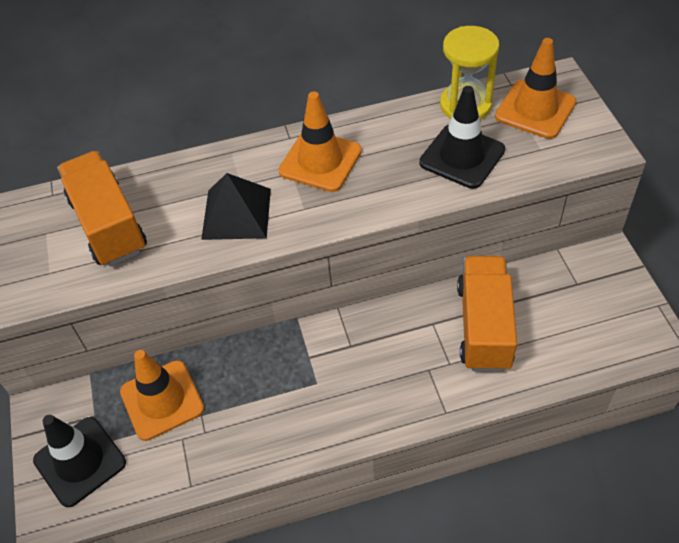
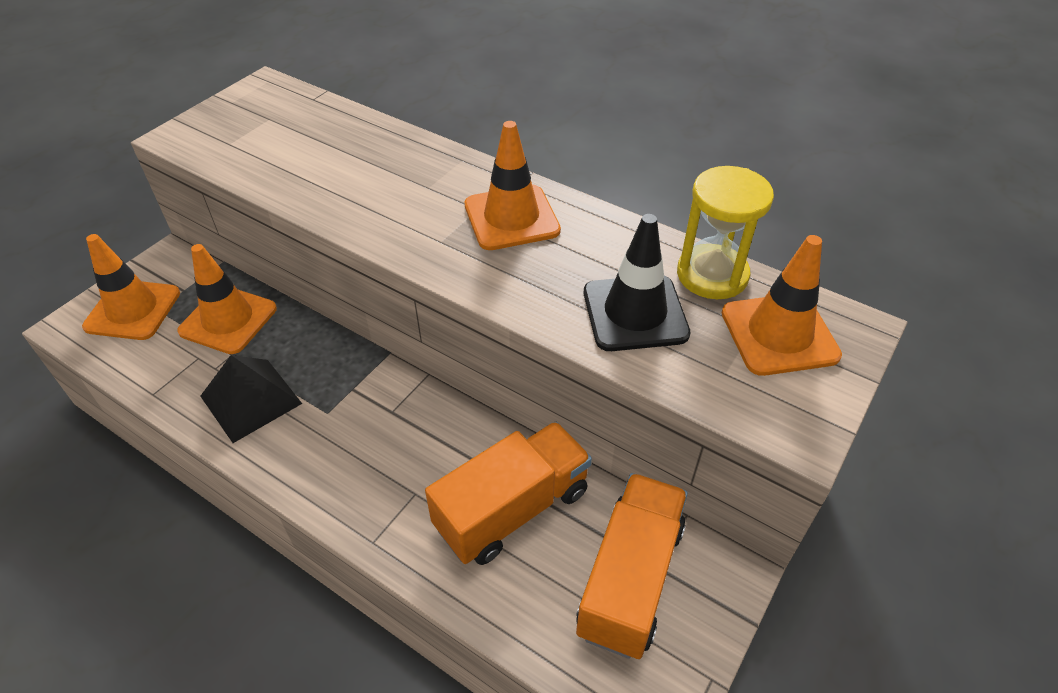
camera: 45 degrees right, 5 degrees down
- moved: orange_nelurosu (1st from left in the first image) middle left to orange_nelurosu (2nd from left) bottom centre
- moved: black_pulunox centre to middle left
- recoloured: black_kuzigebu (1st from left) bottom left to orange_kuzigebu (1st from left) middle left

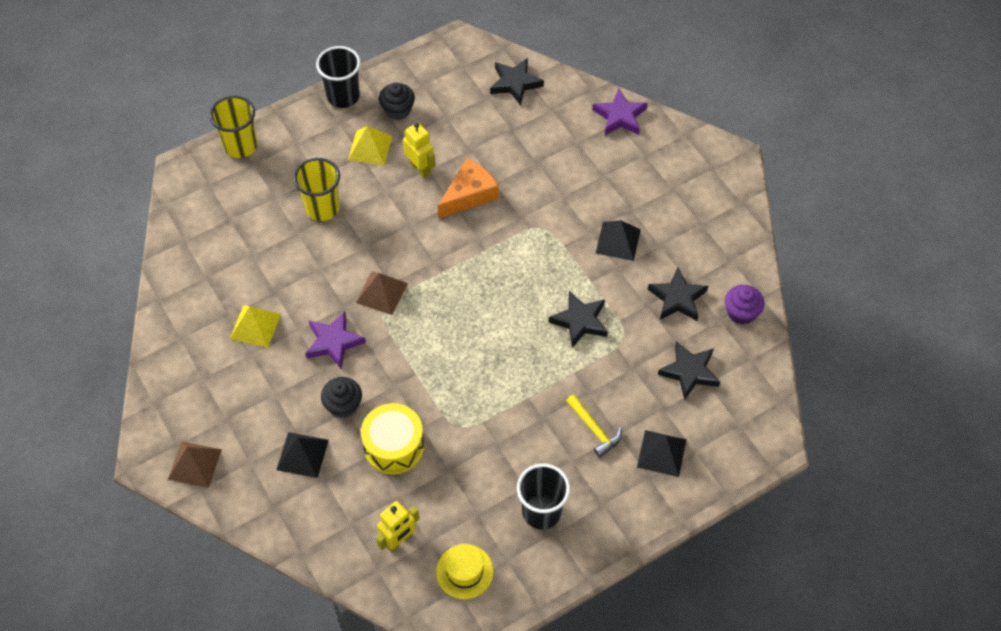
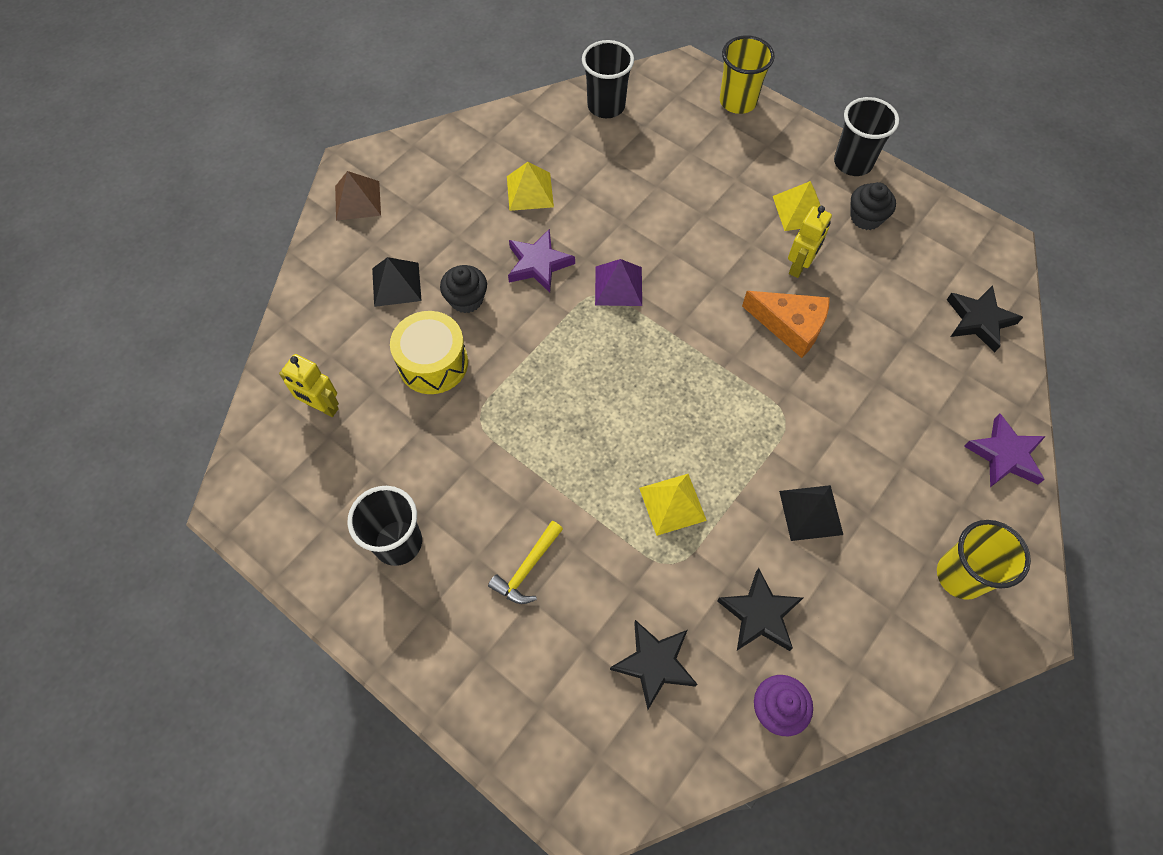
camera: 70 degrees right, 5 degrees up
- removed: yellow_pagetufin bottom centre
- removed: black_pulunox (3rd from left) bottom centre
- added: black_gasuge (2nd from left) top centre
- moved: yellow_gasuge (2nd from left) top left to middle right
- replaced: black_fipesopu (2nd from left) centre to yellow_pulunox (2nd from left) centre
- recoloured: brown_pulunox (2nd from left) centre to purple_pulunox top centre

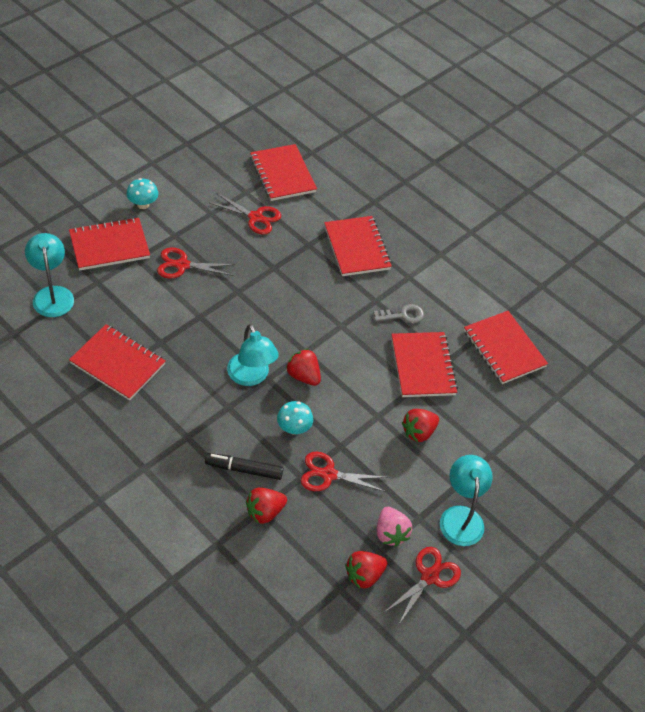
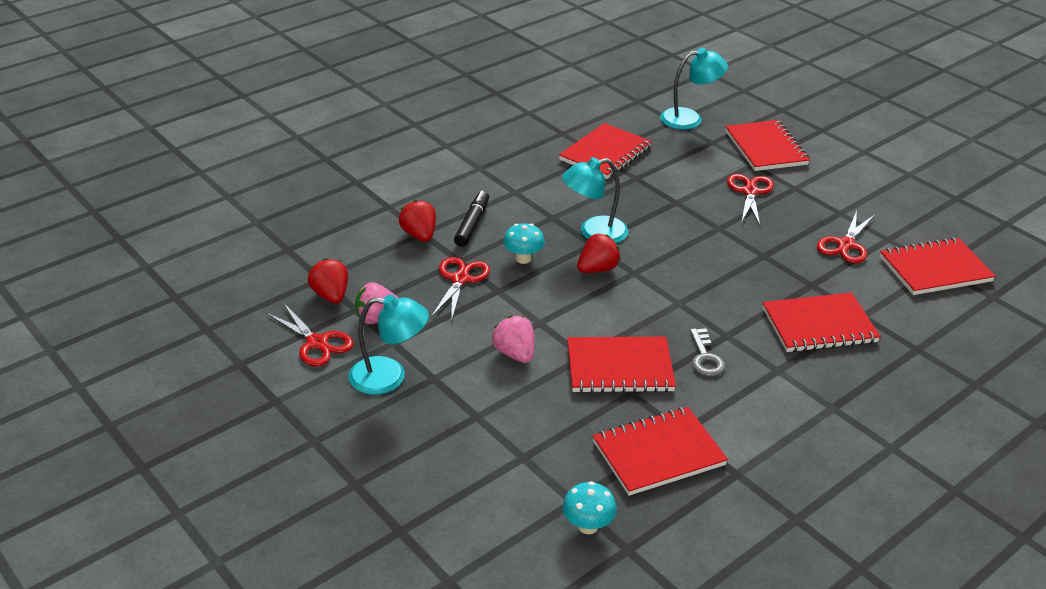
camera: 100 degrees right, 15 degrees down
- moved: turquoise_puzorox (1st from left in the first image) top left to turquoise_puzorox (2nd from left) bottom centre
- recoloured: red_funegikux (4th from left) centre to pink_funegikux (2nd from left) centre

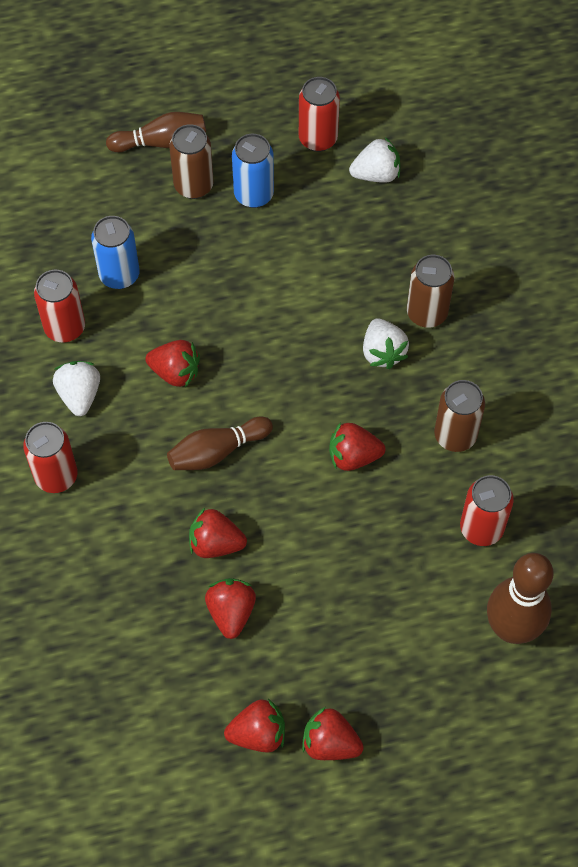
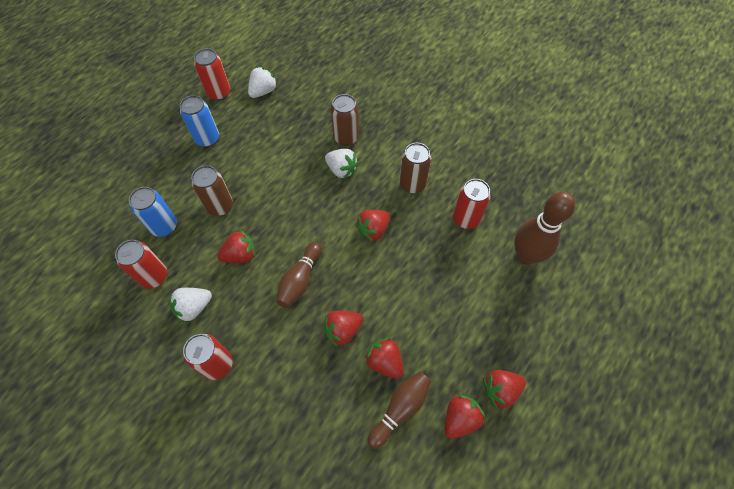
camera: 40 degrees left, 0 degrees up
- moved: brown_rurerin (1st from left in the first image) top left to brown_rurerin (2nd from left) bottom centre
- moved: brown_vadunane (1st from left) top left to middle left
- turned: white_funegikux (1st from left) middle left = middle left 75 degrees counterclockwise

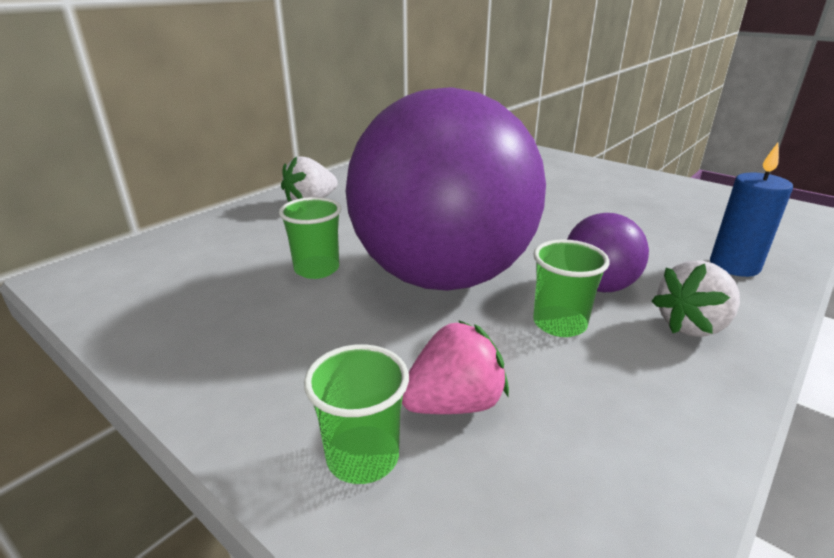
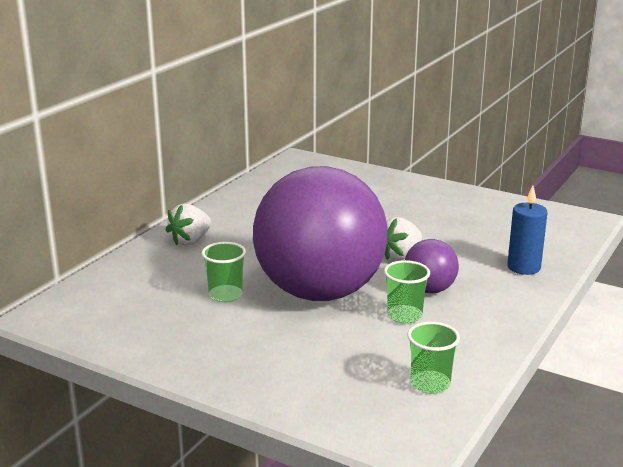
camera: 10 degrees left, 5 degrees down
- removed: pink_funegikux centre
- moved: green_gasuge (2nd from left in the first image) bottom centre to green_gasuge (3rd from left) bottom right
- moved: white_funegikux (2nd from left) middle right to centre

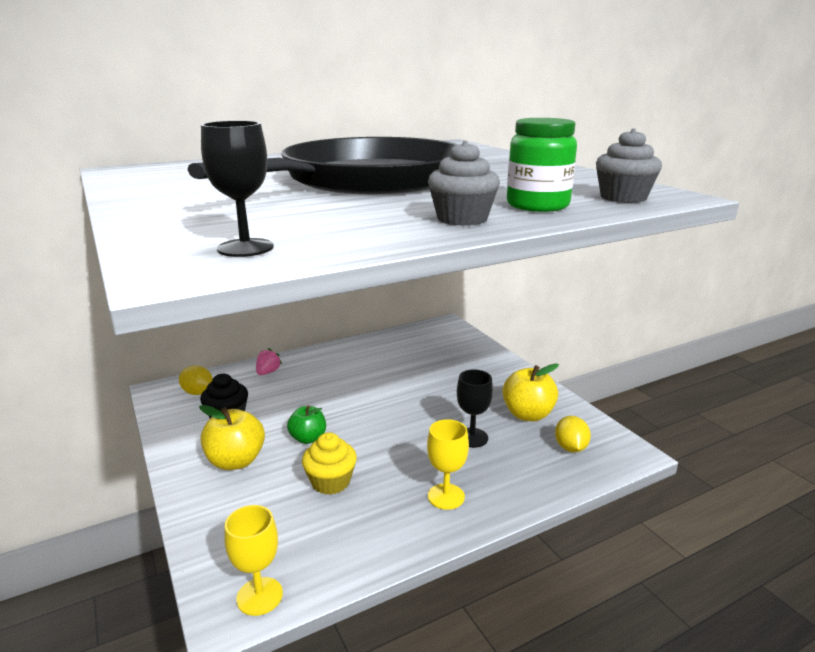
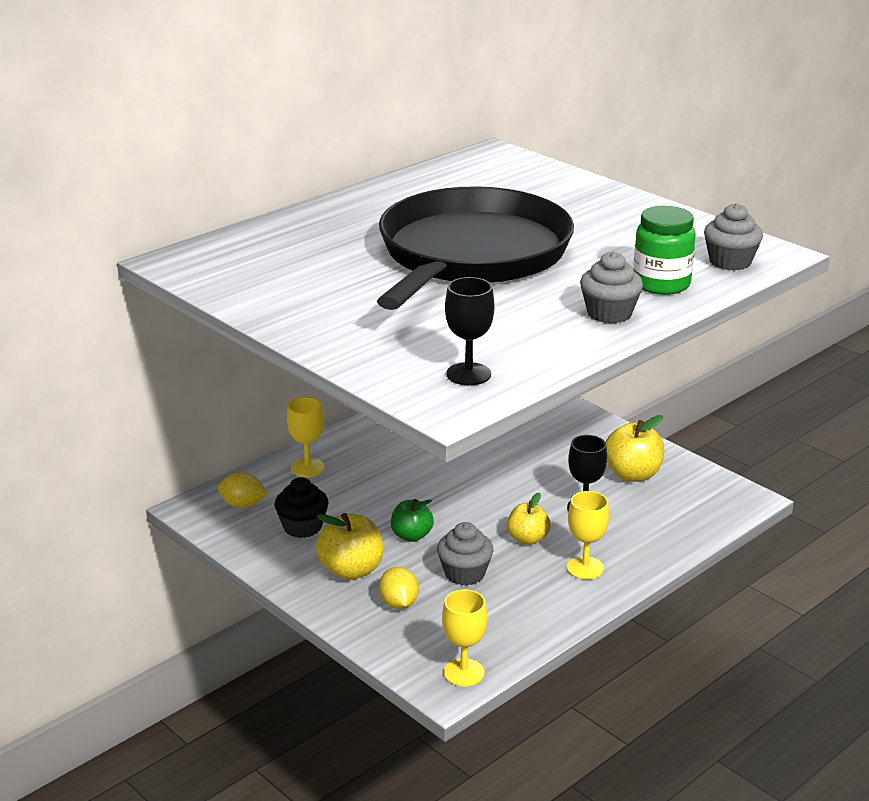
camera: 15 degrees left, 5 degrees up
- added: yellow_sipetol (2nd from left) centre
- moved: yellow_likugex (2nd from left) middle right to bottom centre
- replaced: pink_funegikux middle left to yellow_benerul (1st from left) centre
- recoloured: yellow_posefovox bottom centre to grey_posefovox (1st from left) bottom centre

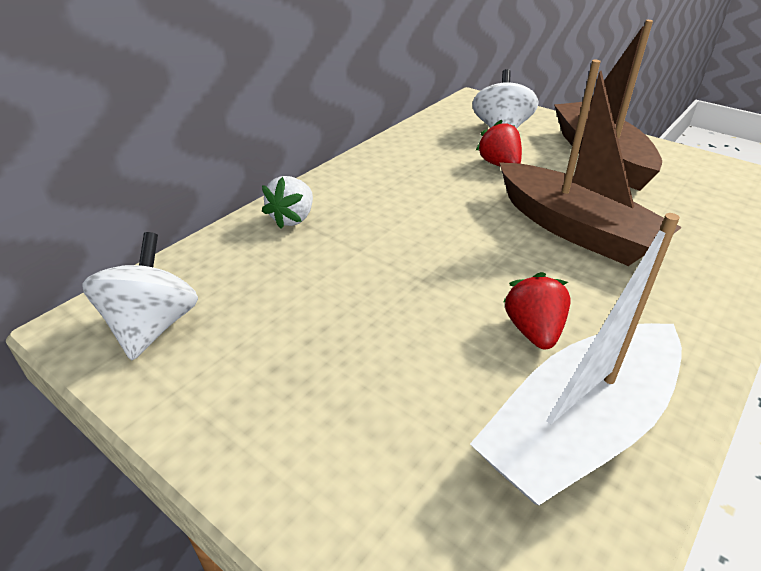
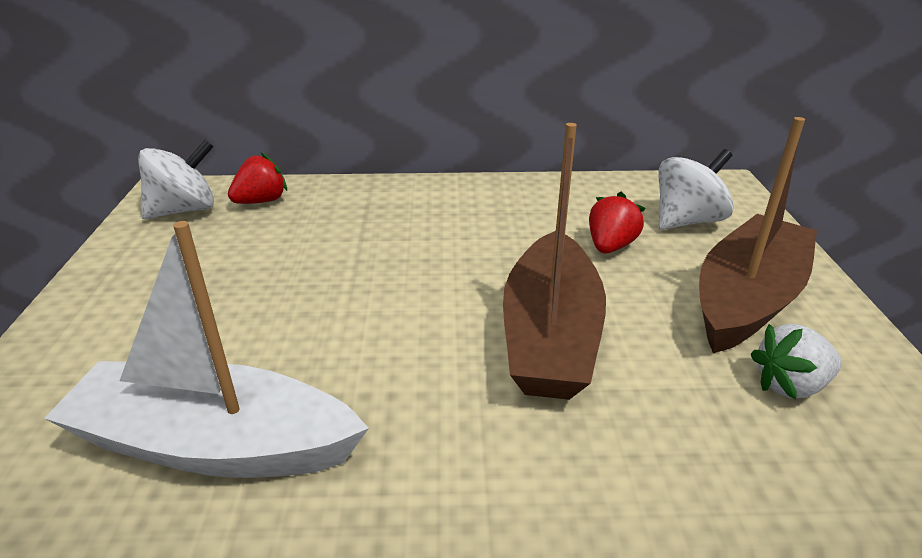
camera: 50 degrees right, 5 degrees down
- moved: white_funegikux centre to middle right
- moved: red_funegikux (2nd from left in the first image) middle right to red_funegikux (1st from left) top left

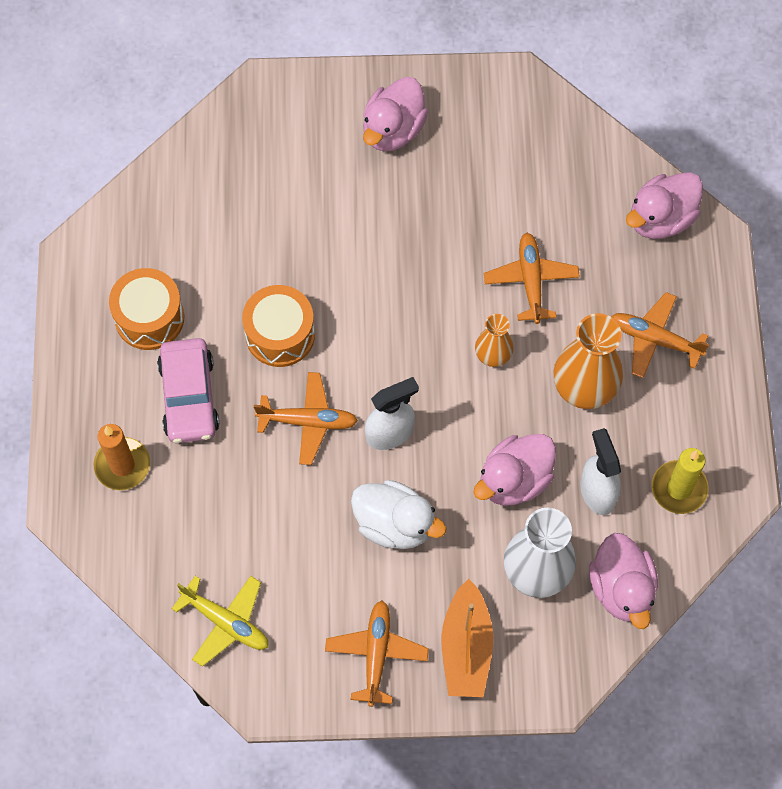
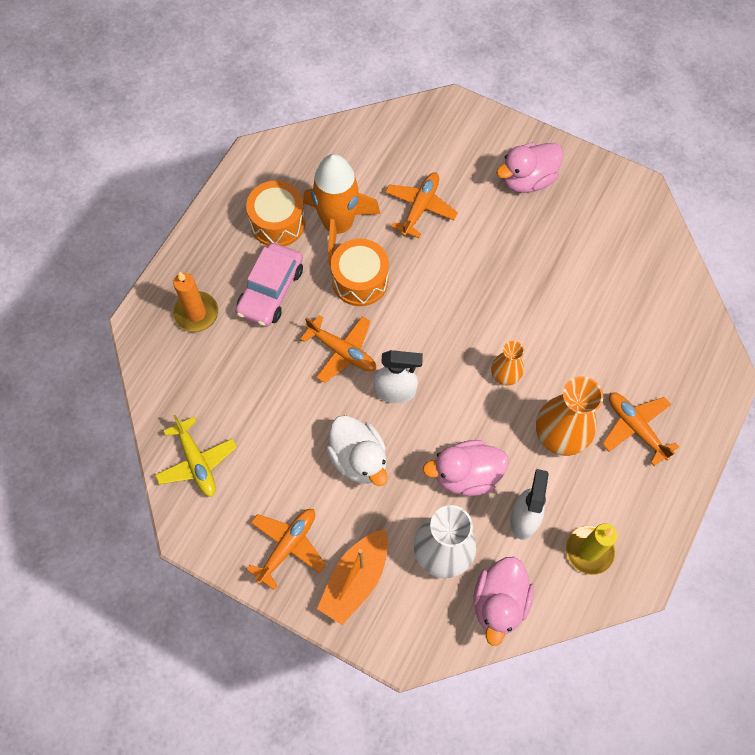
camera: 30 degrees right, 0 degrees up
- removed: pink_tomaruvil (4th from left) top right
- added: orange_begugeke top centre
- moved: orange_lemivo (3rd from left) middle right to top centre

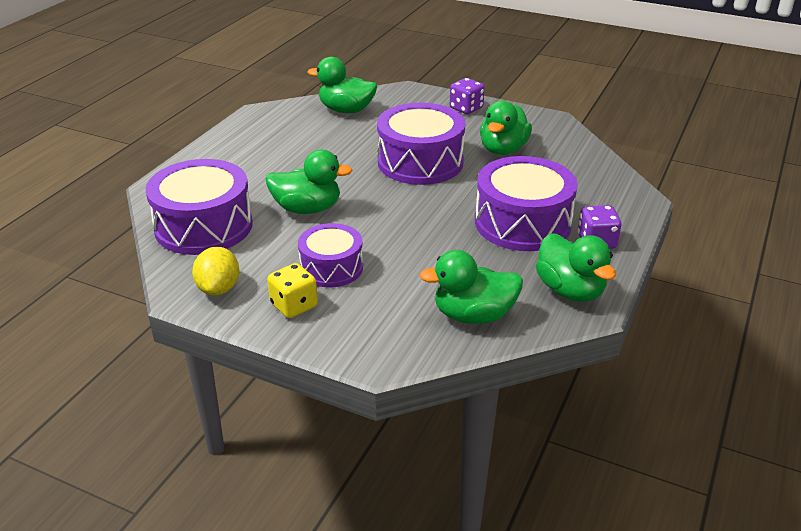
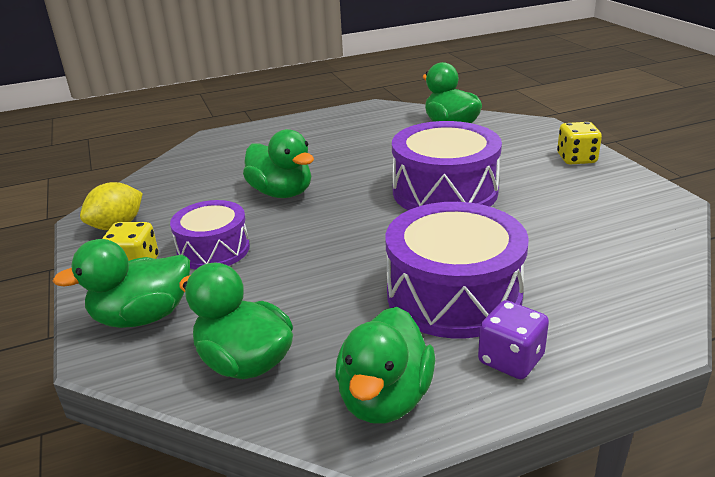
camera: 45 degrees right, 5 degrees down
- removed: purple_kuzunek (1st from left) middle left
- moved: green_tomaruvil (4th from left in the first image) top centre to green_tomaruvil (1st from left) middle left
- recoloured: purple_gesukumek (1st from left) top centre to yellow_gesukumek (2nd from left) top right

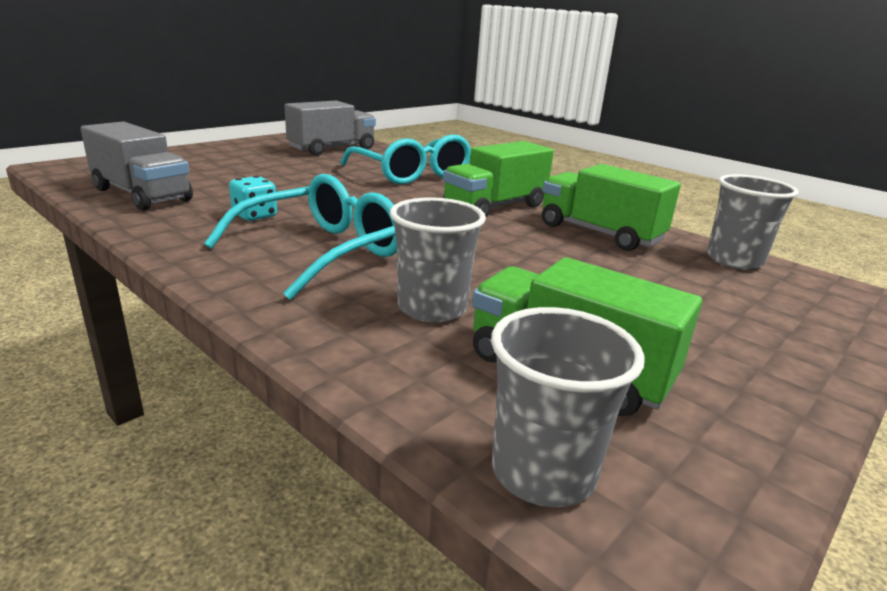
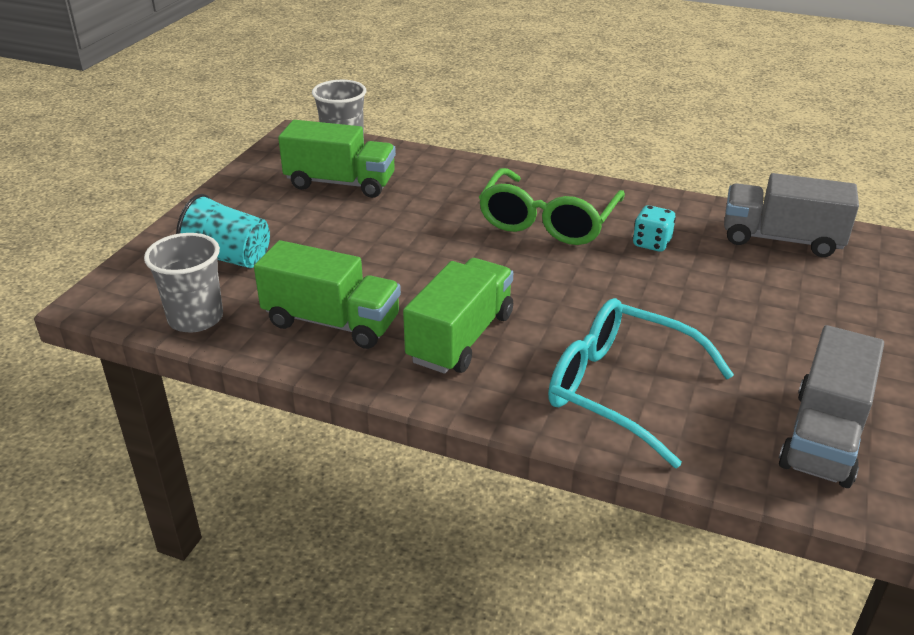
camera: 160 degrees right, 10 degrees up
- removed: grey_gasuge (1st from left) centre
- added: turquoise_gasuge middle left
- recoloured: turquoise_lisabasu (1st from left) centre to green_lisabasu top centre

